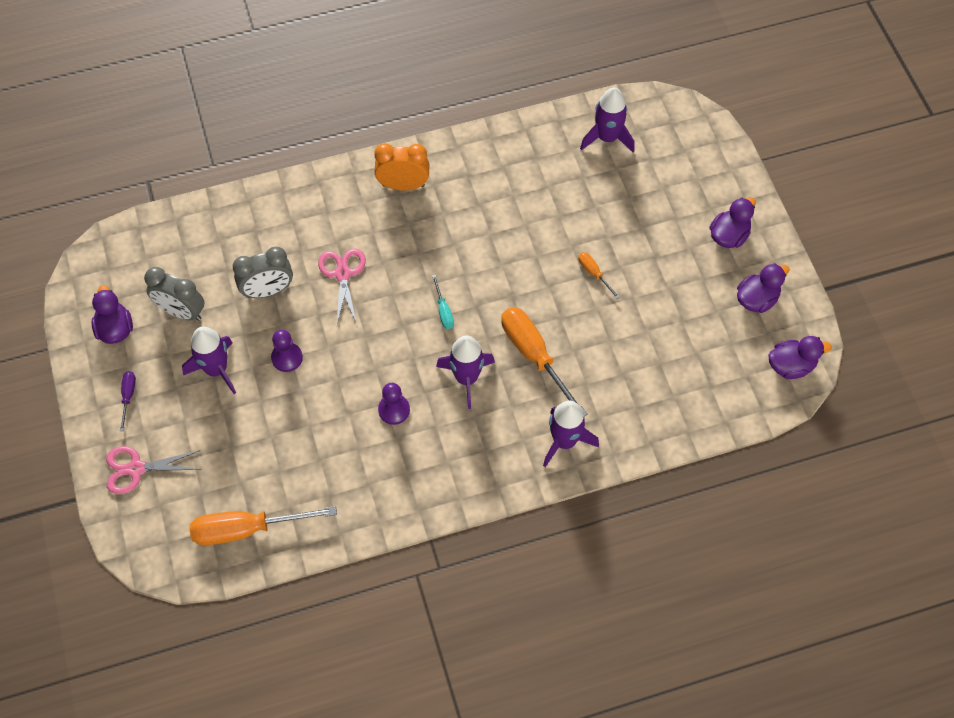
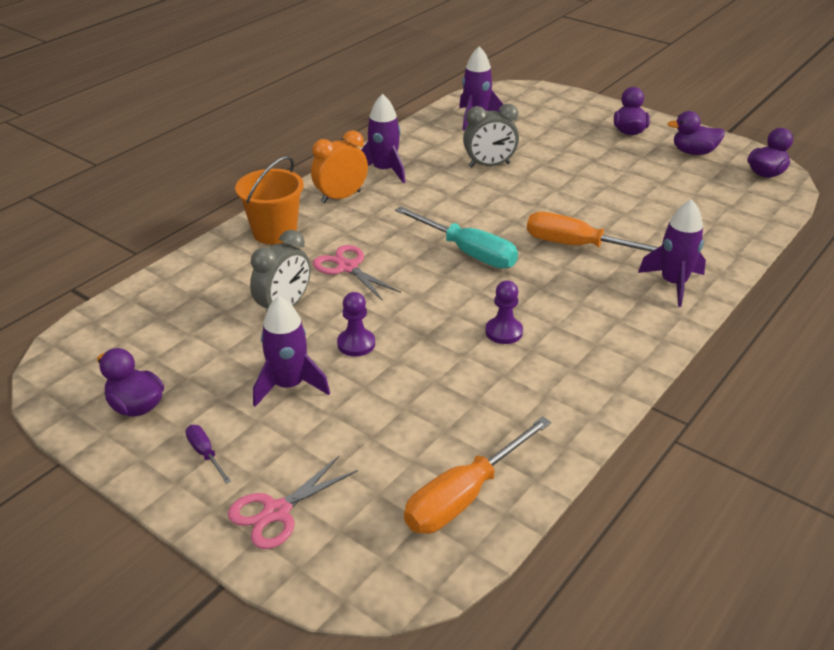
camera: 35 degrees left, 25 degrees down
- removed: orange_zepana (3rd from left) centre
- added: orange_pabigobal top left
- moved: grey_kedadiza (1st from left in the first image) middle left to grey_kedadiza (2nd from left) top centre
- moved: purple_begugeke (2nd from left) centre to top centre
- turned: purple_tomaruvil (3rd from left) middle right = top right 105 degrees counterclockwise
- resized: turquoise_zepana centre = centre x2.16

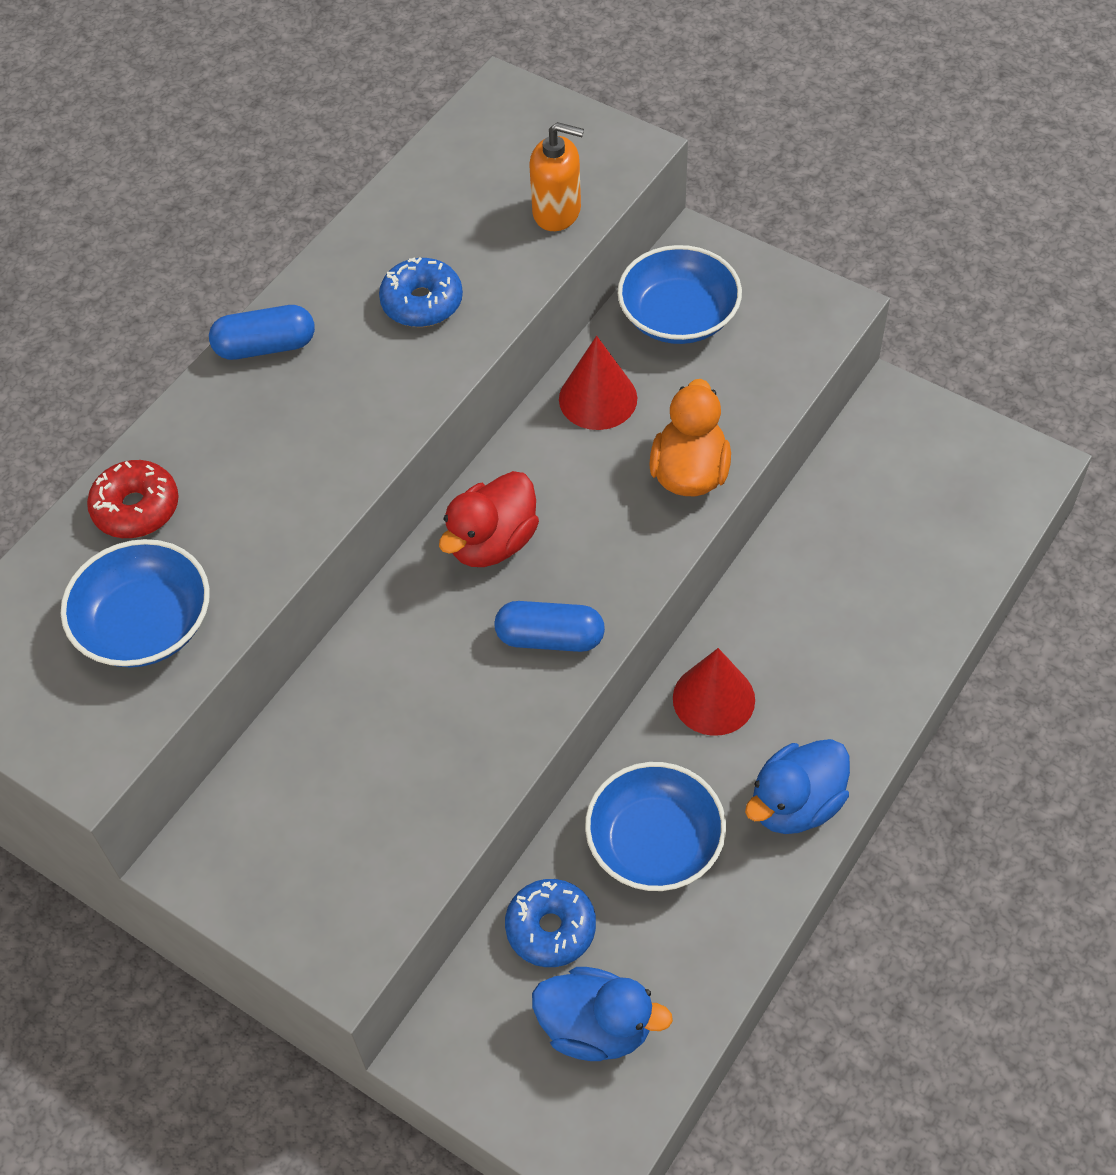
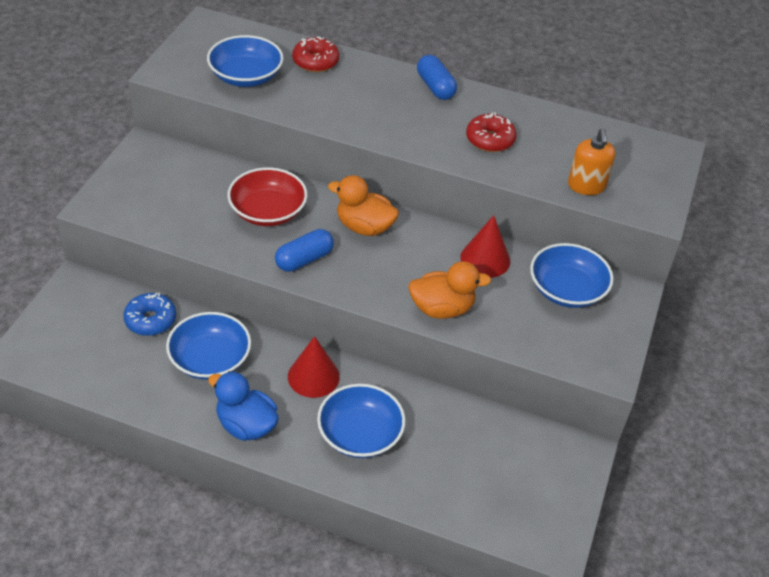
camera: 70 degrees right, 10 degrees down
- removed: blue_tomaruvil (1st from left) bottom centre
- added: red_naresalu centre
- added: blue_naresalu (3rd from left) bottom centre
- recoloured: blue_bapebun (1st from left) top centre to red_bapebun (2nd from left) top centre
- recoloured: red_tomaruvil centre to orange_tomaruvil (1st from left) centre
- turned: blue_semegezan (2nd from left in the first image) centre = centre 60 degrees clockwise

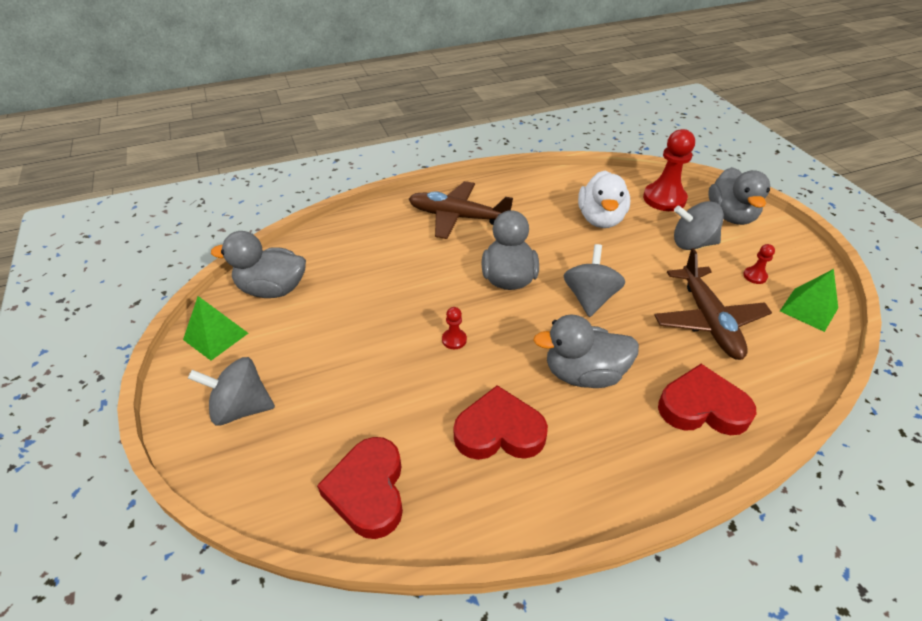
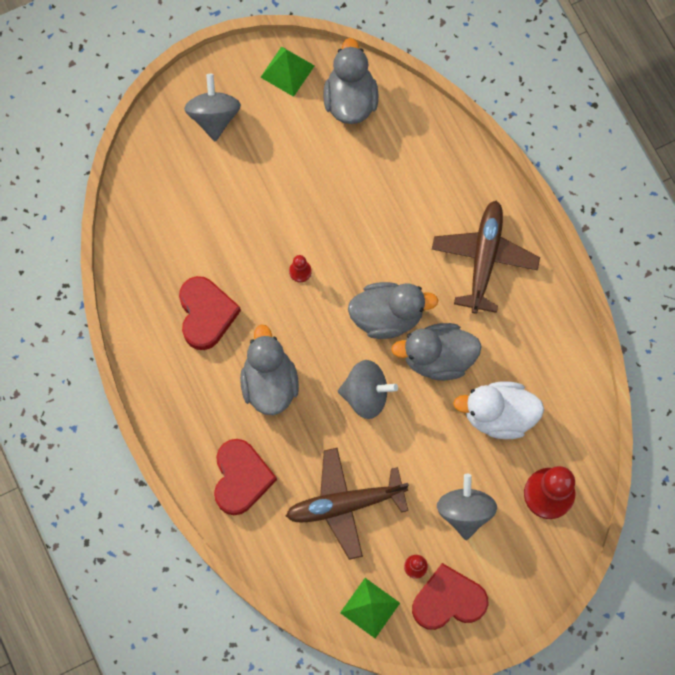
camera: 85 degrees right, 30 degrees up
- moved: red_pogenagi (1st from left in the first image) bottom centre to red_pogenagi (3rd from left) bottom right
- moved: grey_tomaruvil (4th from left) top right to centre

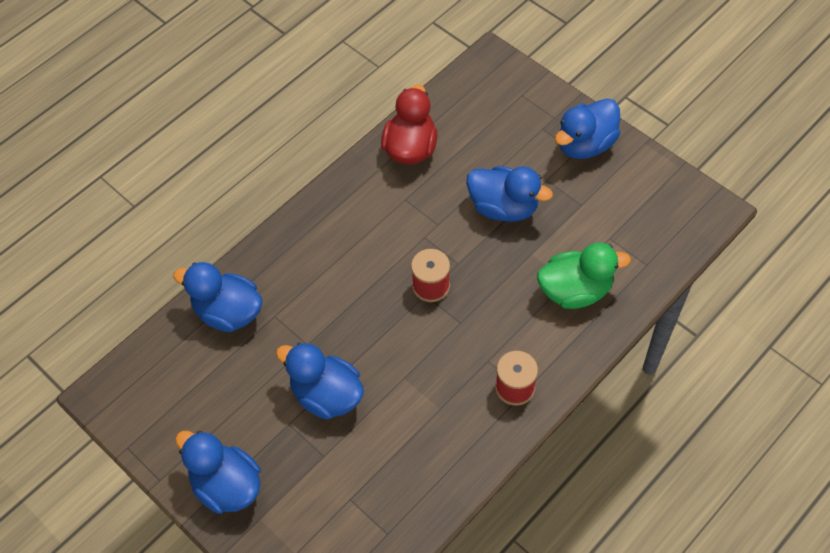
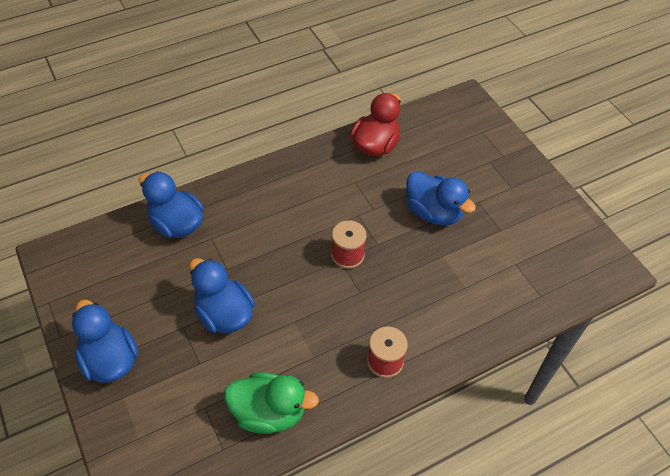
camera: 15 degrees right, 5 degrees down
- removed: blue_tomaruvil (5th from left) top right
- moved: green_tomaruvil middle right to bottom centre

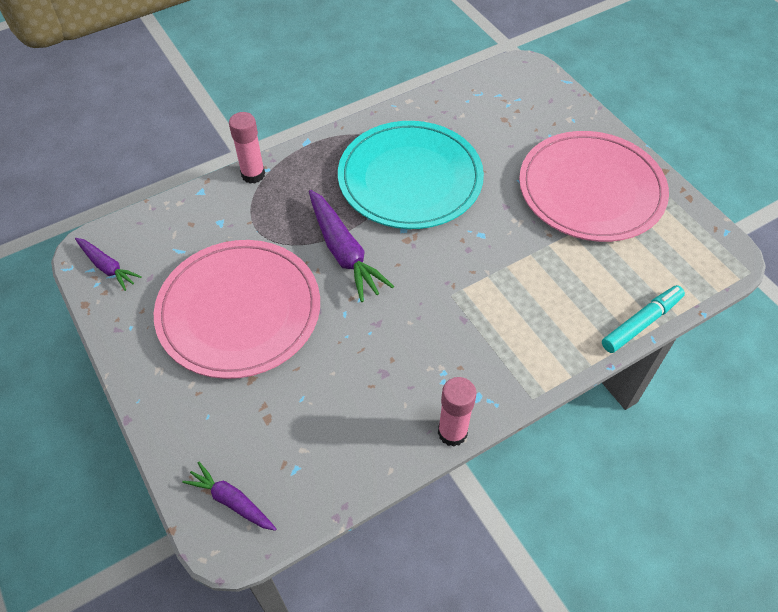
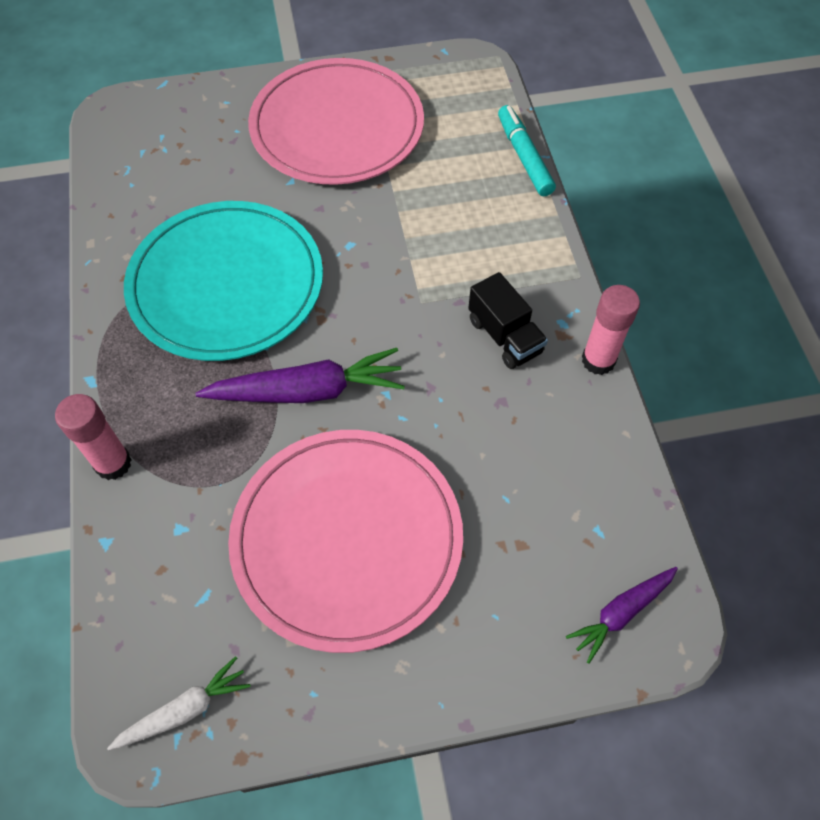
camera: 70 degrees left, 5 degrees up
- added: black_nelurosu centre
- recoloured: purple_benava (1st from left) middle left to white_benava bottom left

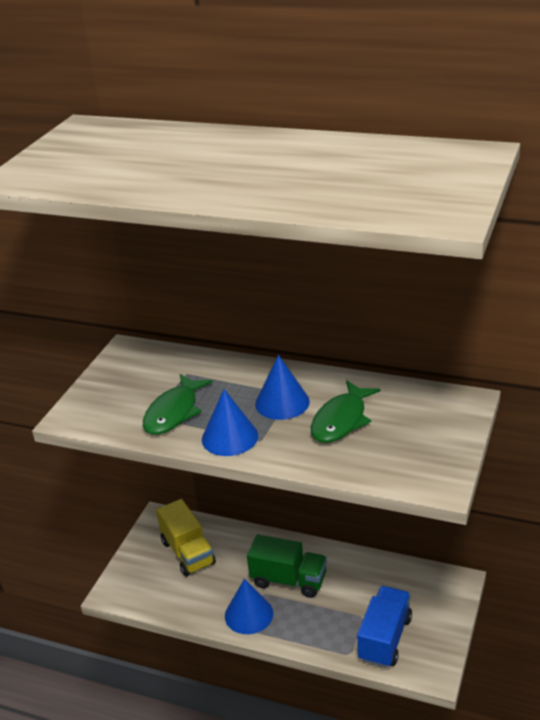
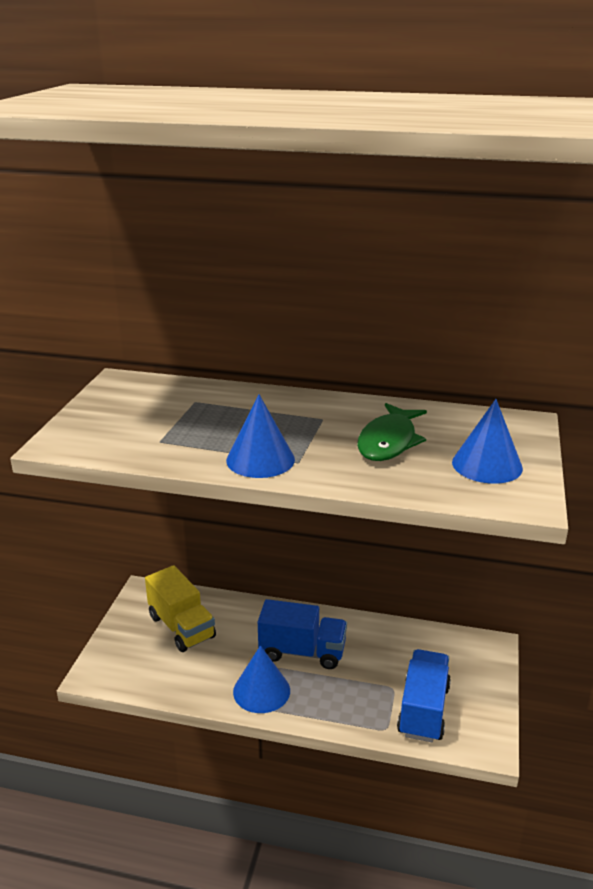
camera: 10 degrees left, 5 degrees down
- removed: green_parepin (1st from left) middle left
- moved: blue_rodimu (3rd from left) centre to middle right
- recoloured: green_nelurosu bottom centre to blue_nelurosu (1st from left) bottom centre

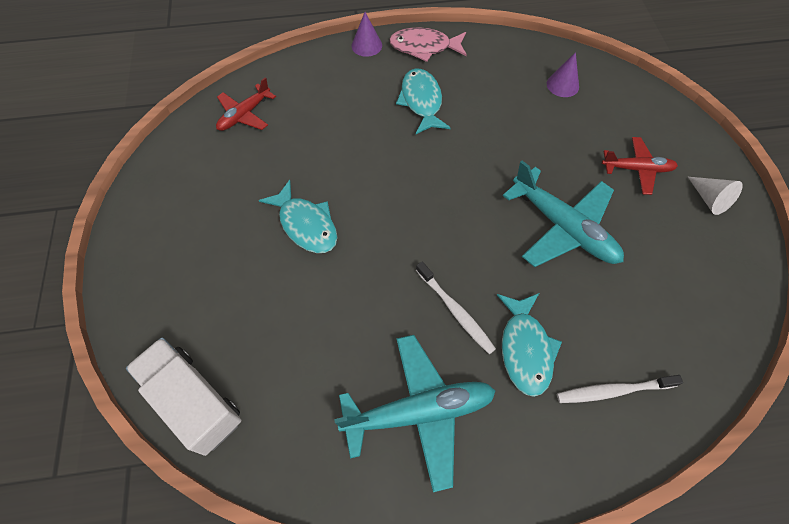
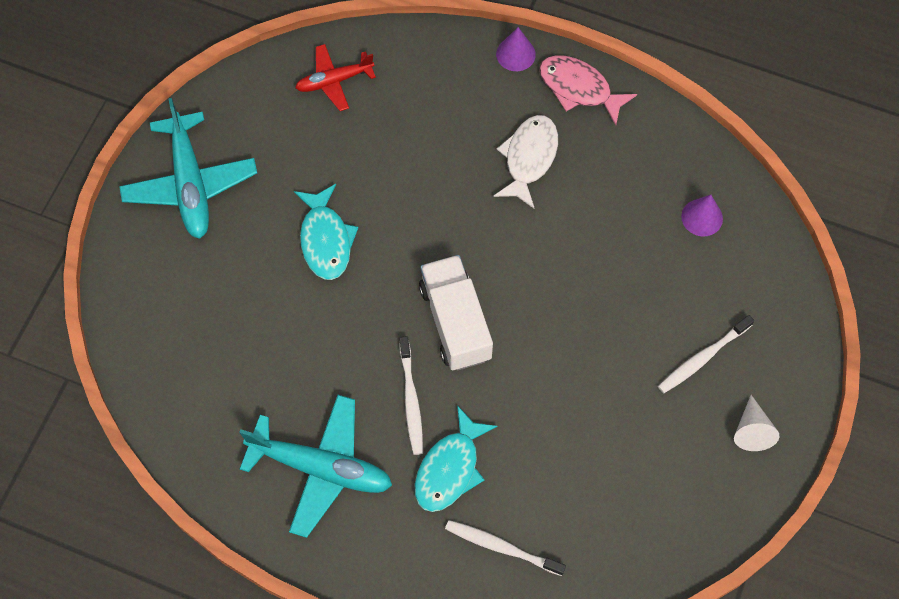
camera: 30 degrees right, 5 degrees up
- moved: white_nelurosu bottom left to centre
- moved: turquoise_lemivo (2nd from left in the first image) middle right to turquoise_lemivo (1st from left) top left
- replaced: red_lemivo (2nd from left) top right to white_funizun (3rd from left) middle right
- recoloured: turquoise_parepin (2nd from left) top centre to white_parepin top centre

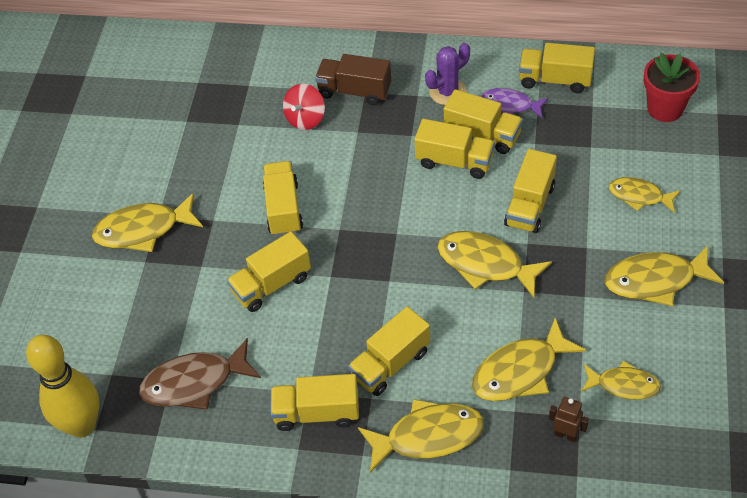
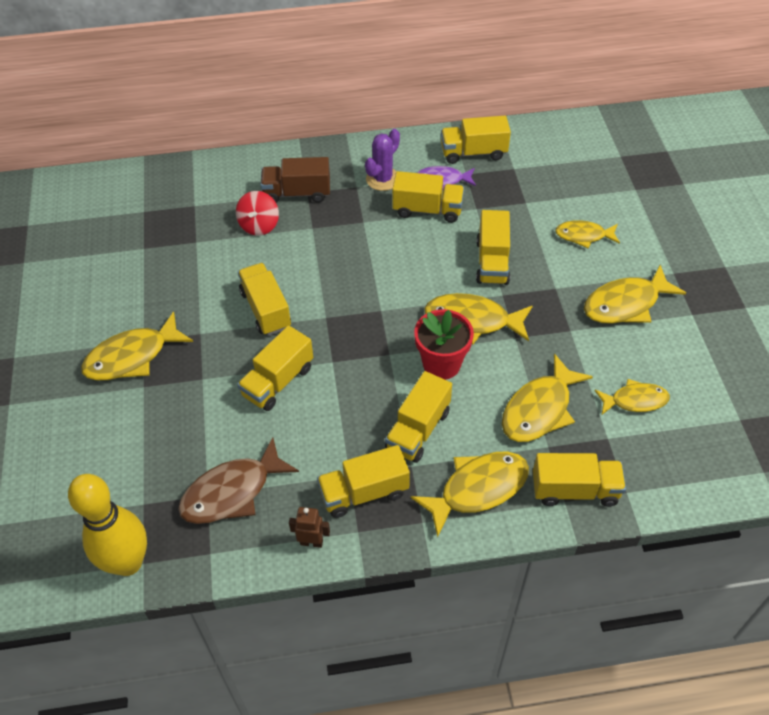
camera: 20 degrees left, 0 degrees up
- moved: yellow_nelurosu (5th from left in the first image) top centre to yellow_nelurosu (8th from left) bottom right
- moved: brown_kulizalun bottom right to bottom centre
- moved: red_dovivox top right to centre

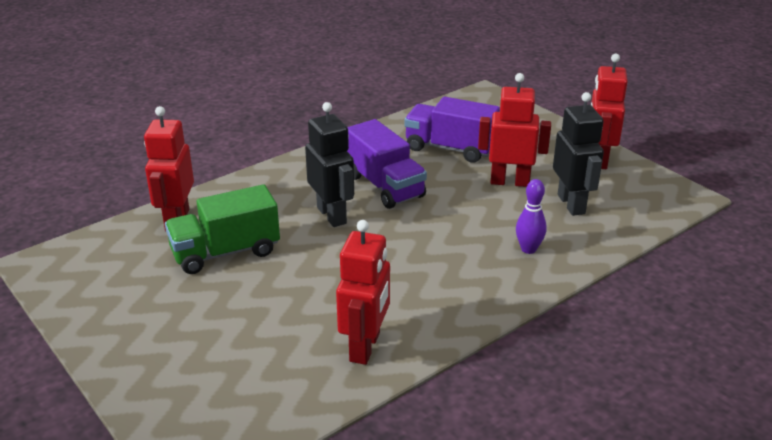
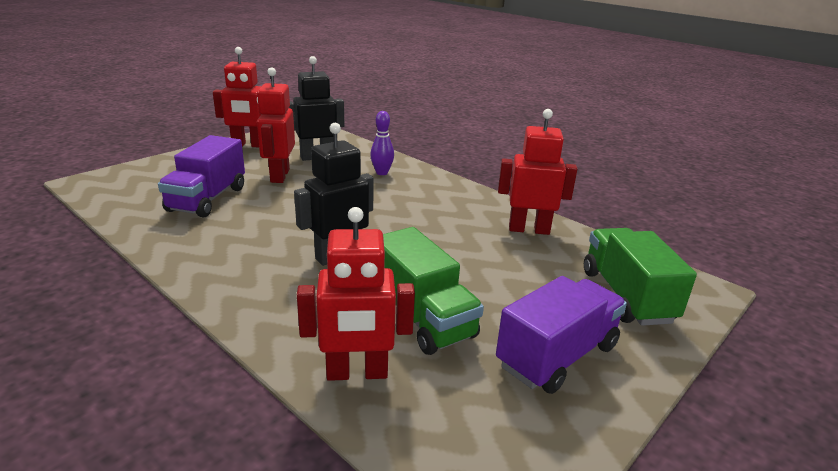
camera: 100 degrees left, 5 degrees down
- added: green_nelurosu (2nd from left) middle right
- moved: purple_nelurosu (1st from left in the first image) centre to purple_nelurosu (2nd from left) bottom right

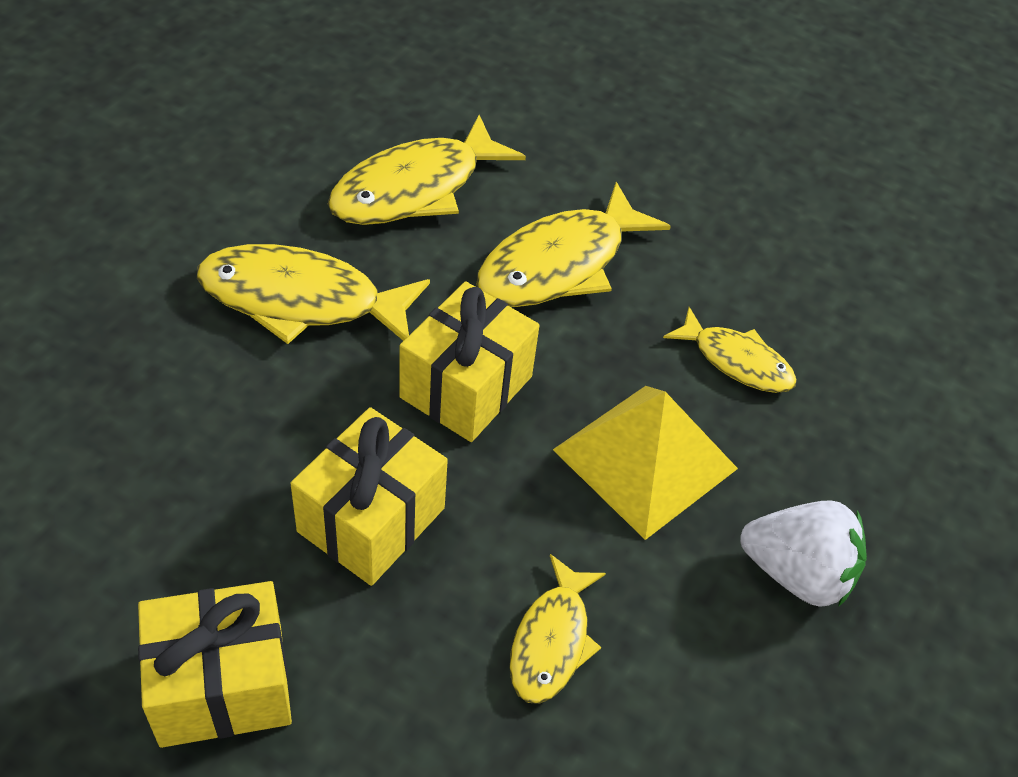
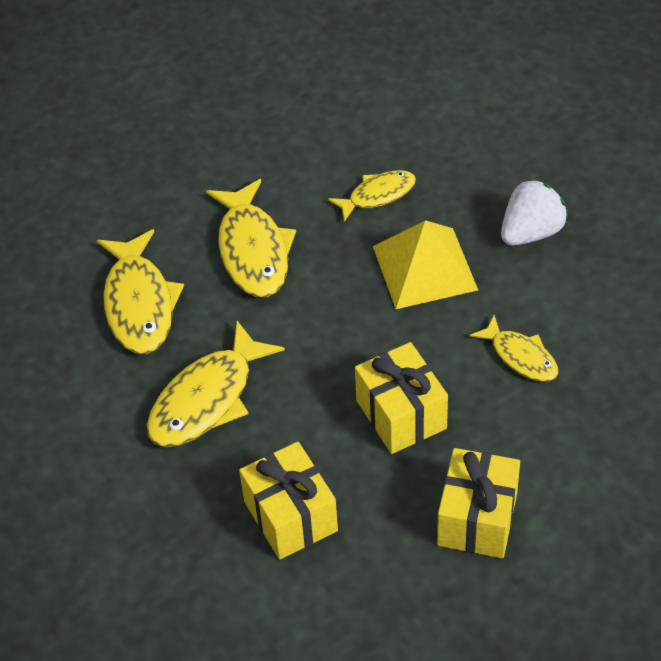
camera: 55 degrees left, 0 degrees up
- moved: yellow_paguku (3rd from left in the first image) centre to yellow_paguku (1st from left) bottom centre

